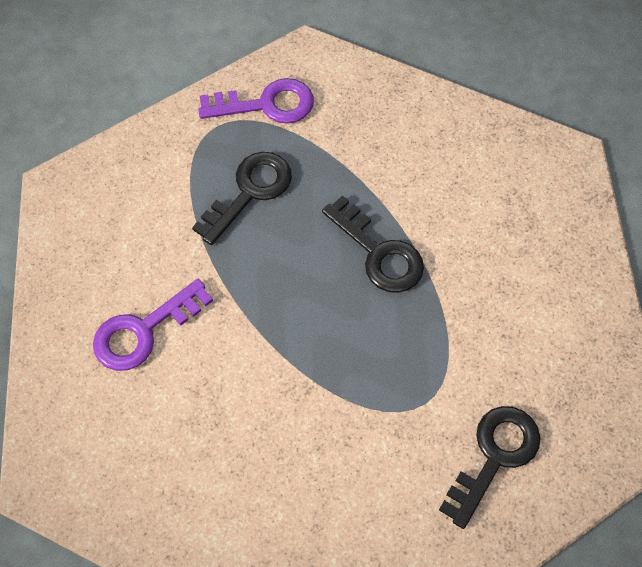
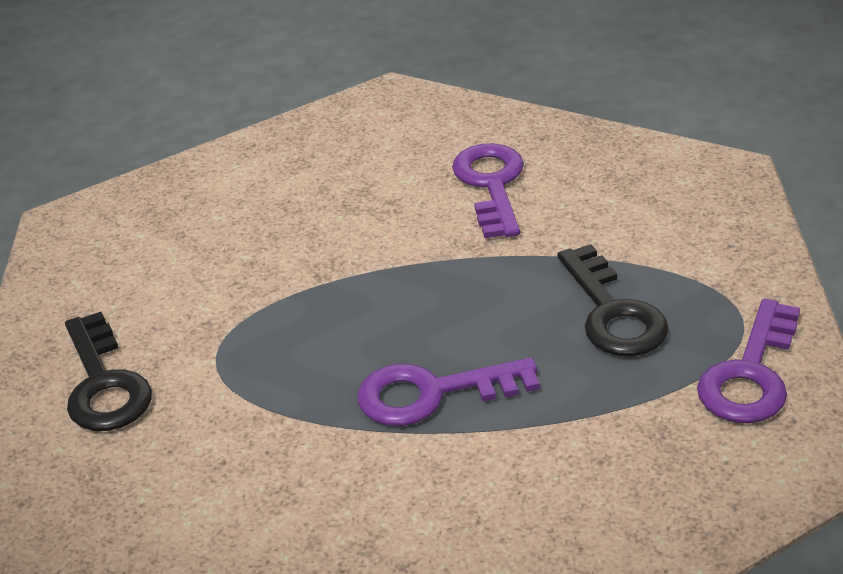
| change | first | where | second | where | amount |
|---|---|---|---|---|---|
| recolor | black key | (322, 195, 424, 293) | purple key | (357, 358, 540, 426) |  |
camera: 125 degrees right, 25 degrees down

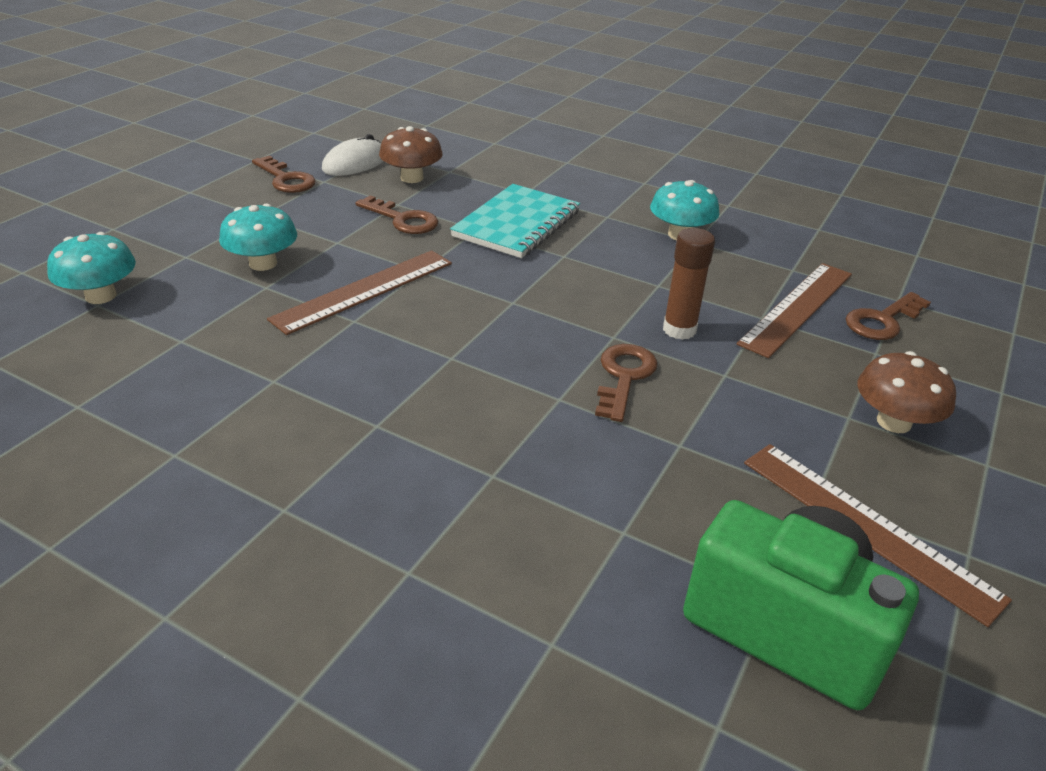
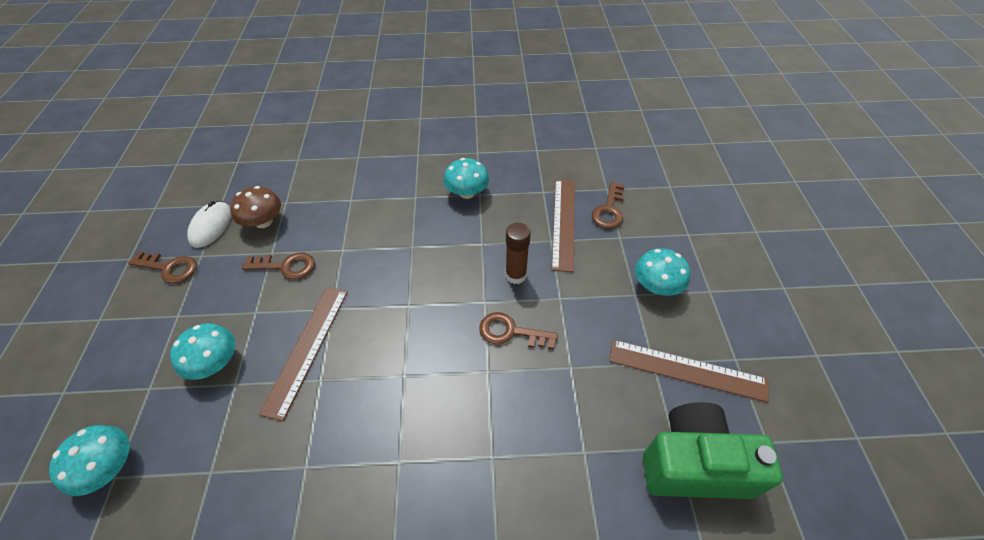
| change | first | where | second | where | amount |
|---|---|---|---|---|---|
| delete | turquoise notebook | (450, 184, 580, 258) |  |  |  |
| recolor | brown mushroom | (858, 351, 956, 433) | turquoise mushroom | (635, 248, 690, 296) |  |
| rotate | brown key | (595, 344, 658, 422) |  | (479, 312, 558, 349) | 60 degrees counterclockwise |
camera: 30 degrees left, 15 degrees up

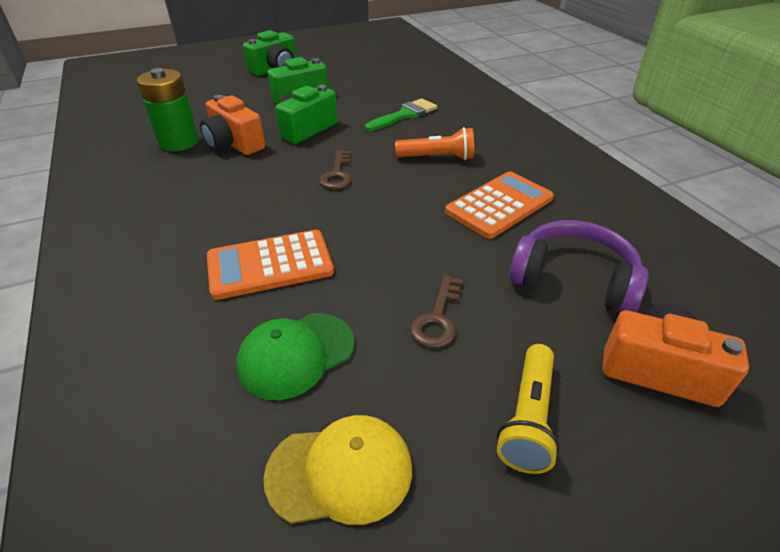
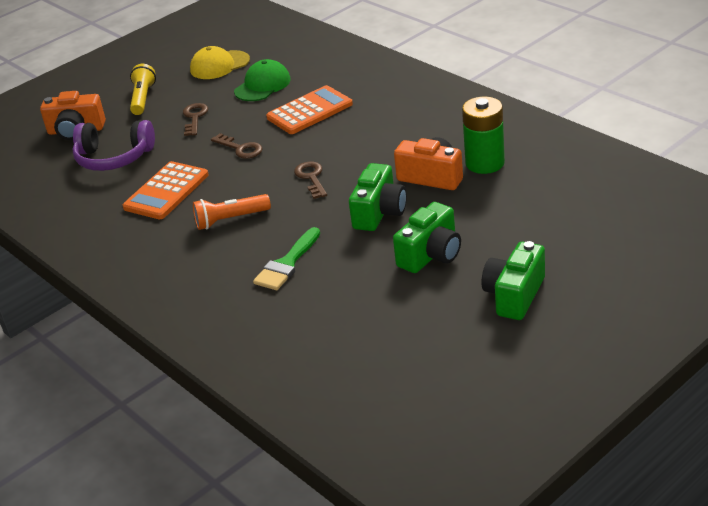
| change | first | where | second | where | amount |
|---|---|---|---|---|---|
| insert |  |  | brown key | (211, 133, 263, 159) |  |
camera: 165 degrees right, 5 degrees down

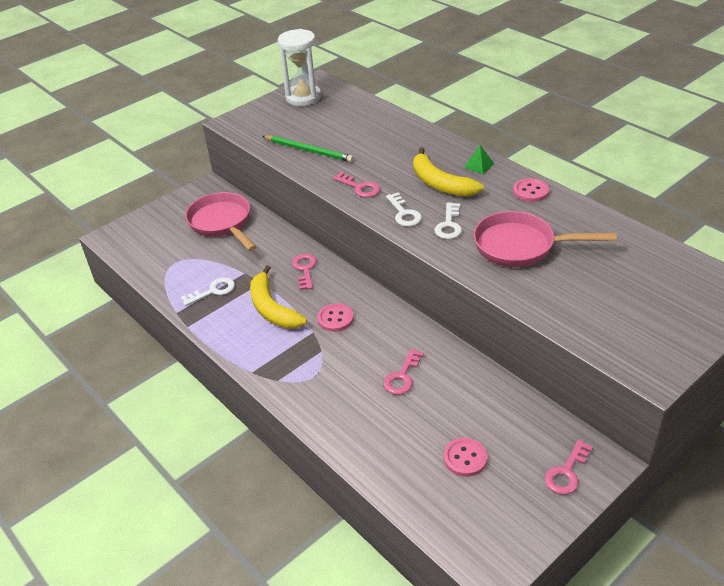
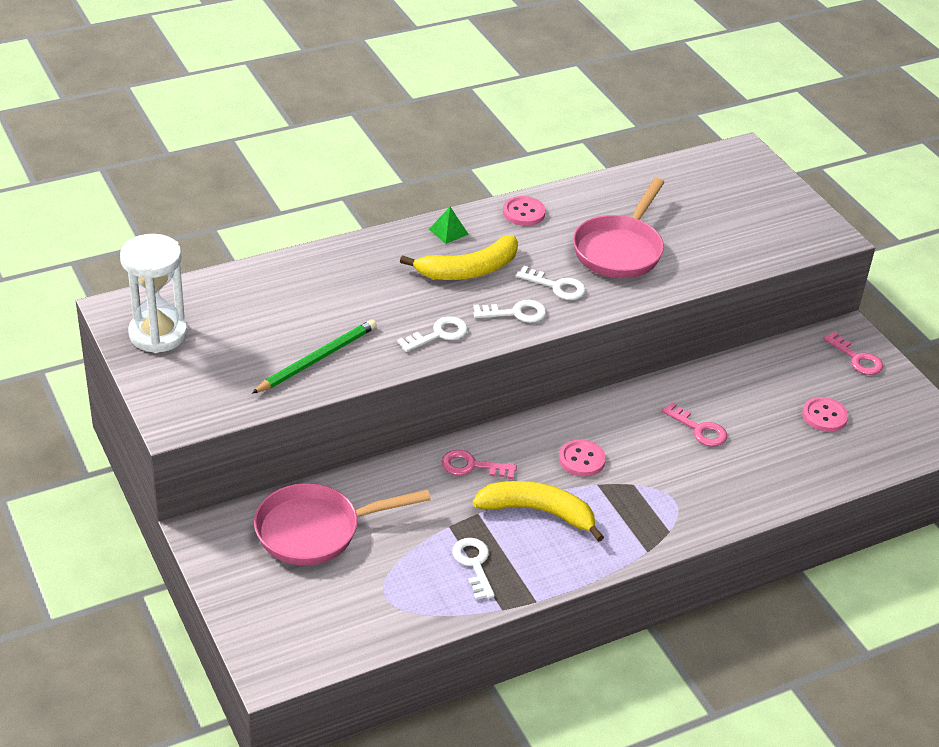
| change | first | where | second | where | amount |
|---|---|---|---|---|---|
| recolor | pink key | (333, 172, 380, 198) | white key | (397, 316, 468, 352) |  |
| rotate | yellow banana | (250, 265, 307, 329) |  | (473, 481, 604, 542) | 150 degrees counterclockwise |
camera: 80 degrees left, 0 degrees up

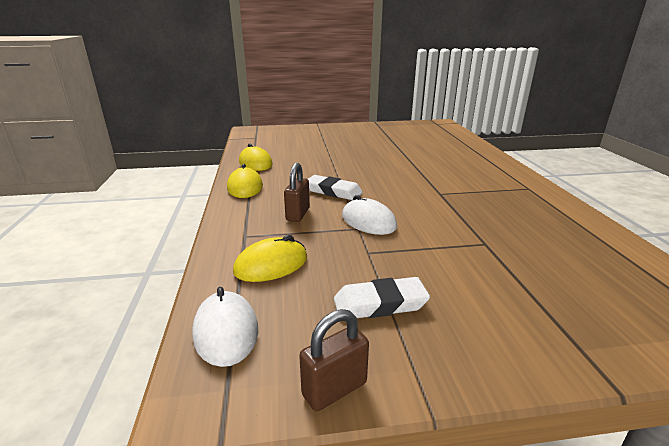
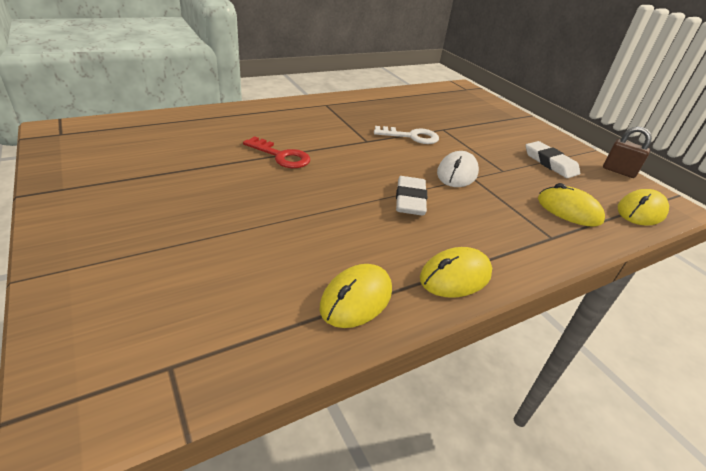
| change | first | where | second | where | amount |
|---|---|---|---|---|---|
| delete | brown padlock | (284, 163, 310, 222) |  |  |  |
| insert |  |  | red key | (243, 136, 310, 168) |  |
| insert |  |  | white key | (374, 126, 439, 144) |  |
| recolor | white mouse | (192, 287, 259, 367) | yellow mouse | (618, 189, 669, 226) |  |
camera: 115 degrees left, 10 degrees up

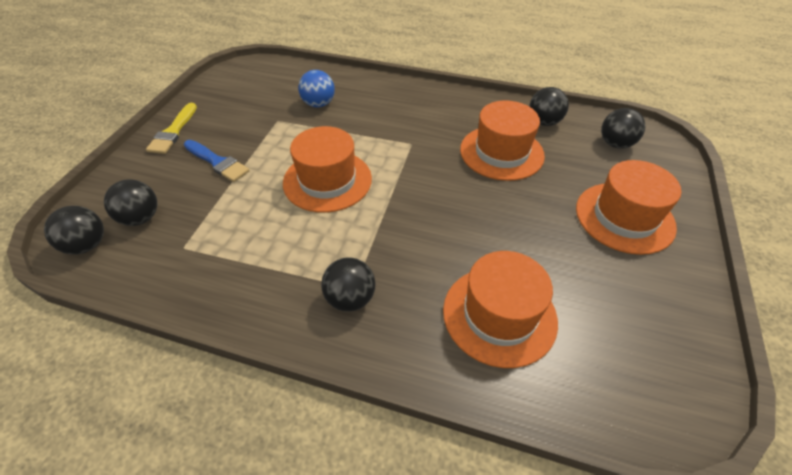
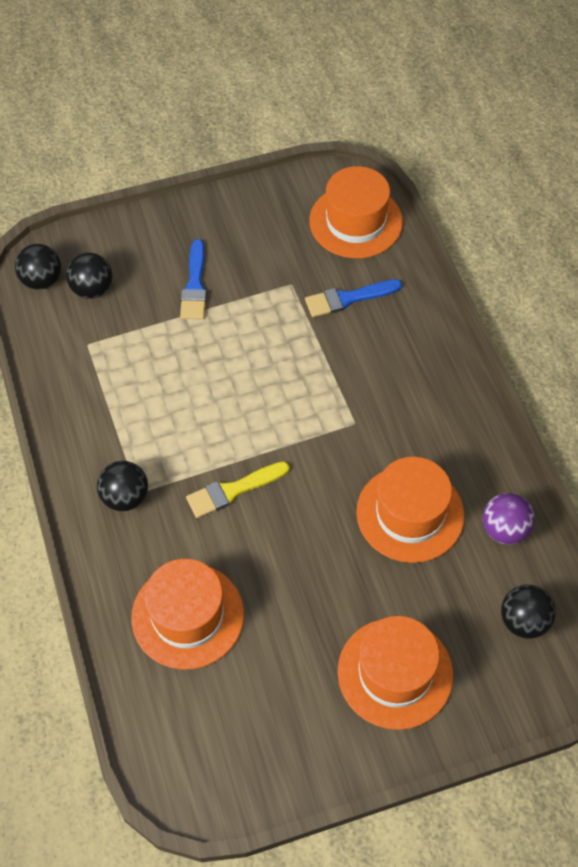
| change | first | where | second | where | amount |
|---|---|---|---|---|---|
| move | yellow brush | (146, 103, 197, 154) |  | (186, 461, 290, 518) |  |
| move | orange hat | (283, 126, 372, 213) |  | (309, 166, 403, 258) |  |
| replace | blue ball | (298, 70, 335, 107) | blue brush | (305, 279, 402, 317) |  |
| recolor | black ball | (529, 87, 569, 126) | purple ball | (483, 493, 535, 545) |  |
camera: 55 degrees right, 10 degrees up

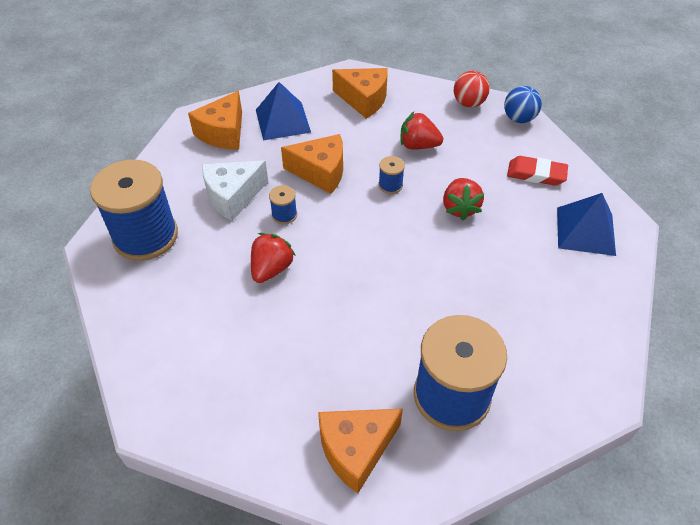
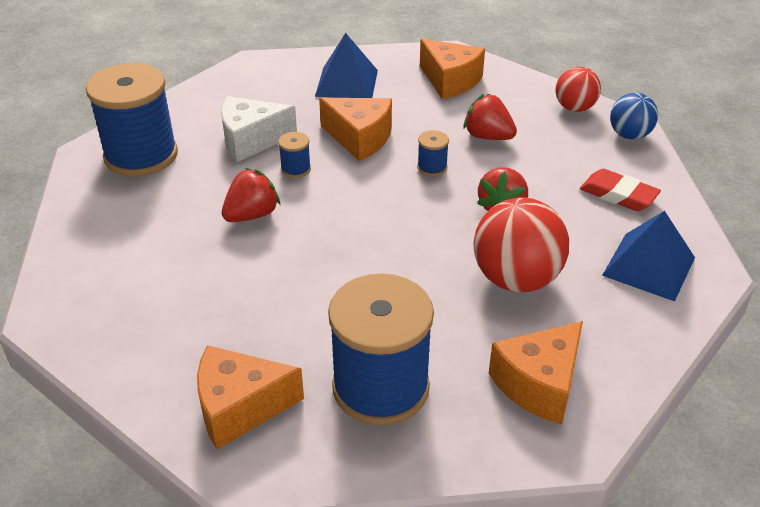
| change | first | where | second | where | amount |
|---|---|---|---|---|---|
| insert |  |  | red ball | (473, 198, 569, 293) |  |
| move | orange cheese | (188, 91, 242, 150) |  | (489, 321, 583, 425) |  |
camera: 20 degrees right, 10 degrees down

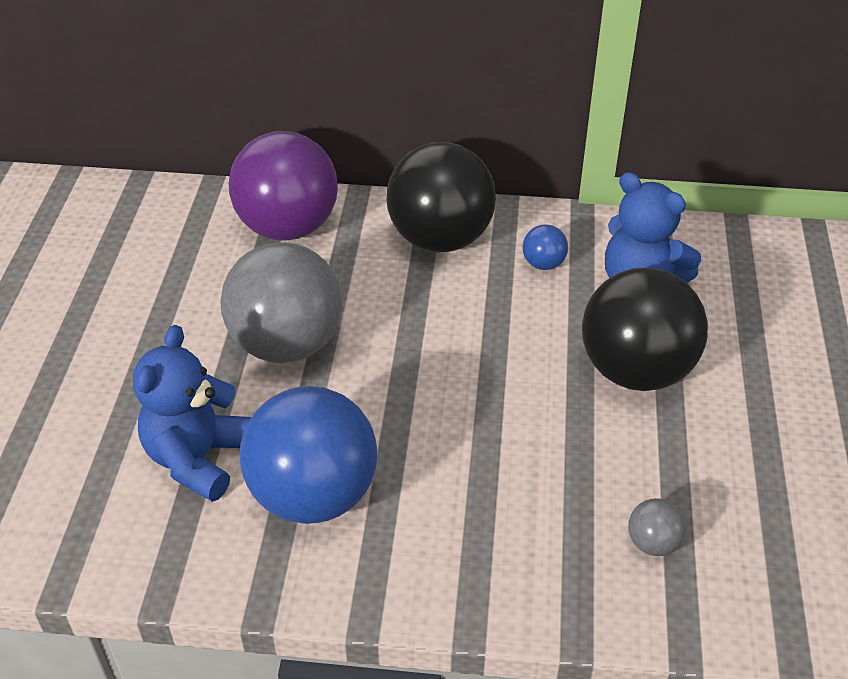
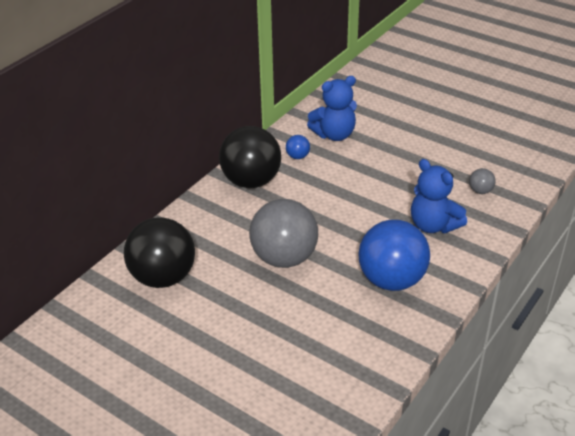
| change | first | where | second | where | amount |
|---|---|---|---|---|---|
| delete | purple ball | (229, 131, 338, 241) |  |  |  |
| move | blue teddy bear | (133, 325, 251, 502) |  | (411, 159, 467, 233) |  |
| move | black ball | (582, 267, 708, 391) |  | (124, 217, 195, 288) |  |
camera: 60 degrees left, 5 degrees down

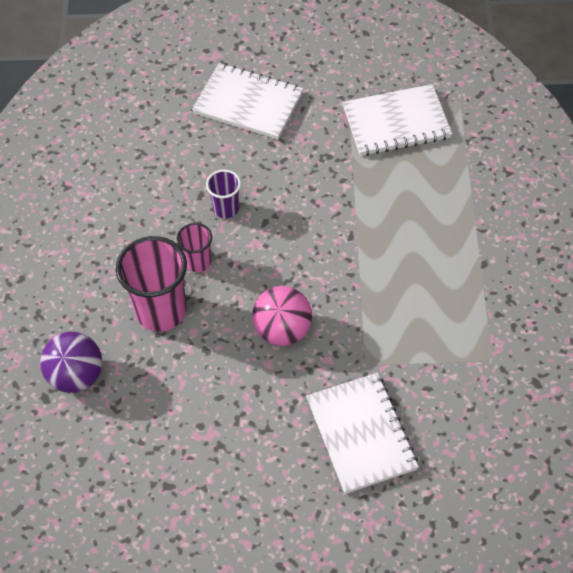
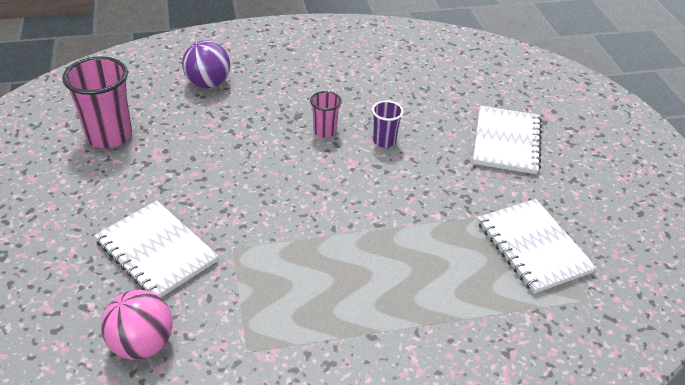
| change | first | where | second | where | amount |
|---|---|---|---|---|---|
| move | pink cup | (116, 236, 187, 332) |  | (62, 56, 132, 149) |  |
| move | pink ball | (252, 286, 312, 346) |  | (101, 290, 173, 360) |  |
| rotate | white notebook | (306, 373, 419, 494) |  | (94, 200, 219, 297) | 75 degrees clockwise |
camera: 75 degrees right, 15 degrees down

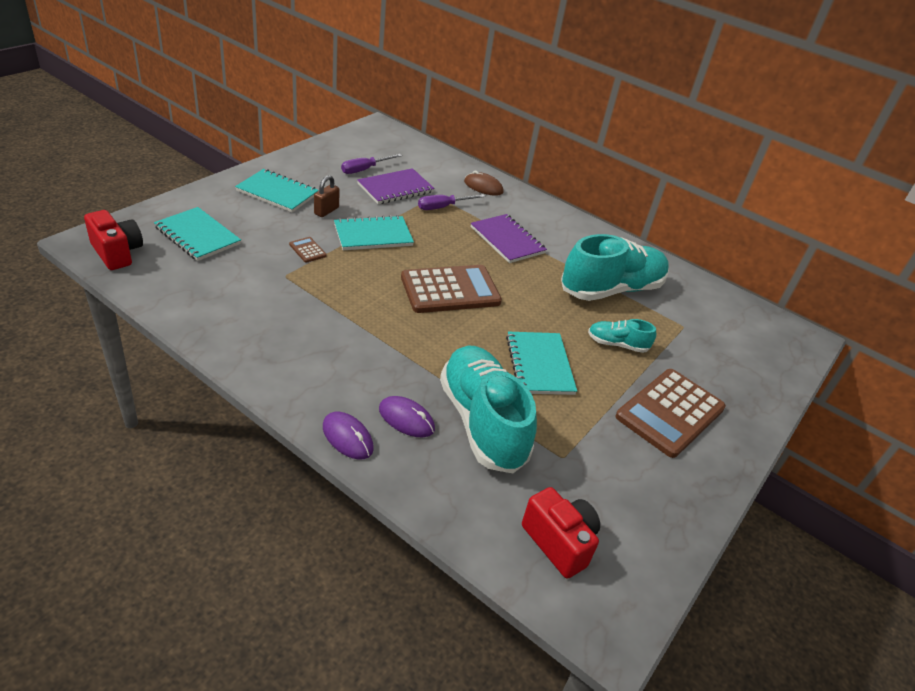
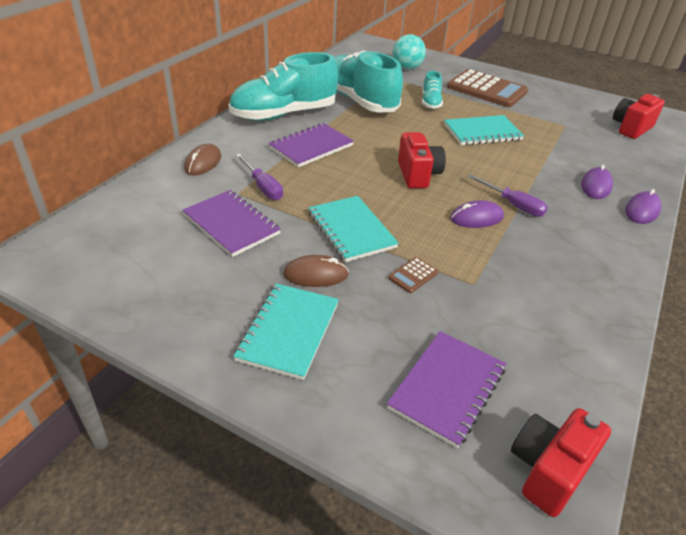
| change | first | where | second | where | amount |
|---|---|---|---|---|---|
| insert |  |  | turquoise ball | (393, 34, 426, 69) |  |
| insert |  |  | purple mouse | (450, 200, 504, 228) |  |
| move | purple screwdriver | (341, 154, 402, 174) |  | (468, 174, 548, 217) |  |
| move | turquoise shoe | (440, 346, 537, 473) |  | (229, 52, 338, 121) |  |
| replace | brown padlock | (314, 175, 340, 217) | brown mouse | (283, 255, 349, 287) |  |
| replace | brown calculator | (401, 265, 502, 313) | red camera | (398, 132, 446, 188) |  |
| recolor | turquoise notebook | (154, 207, 241, 261) | purple notebook | (387, 331, 506, 448) |  |
camera: 95 degrees left, 0 degrees up

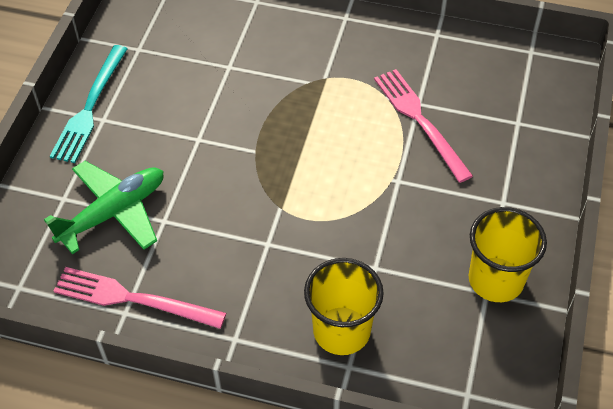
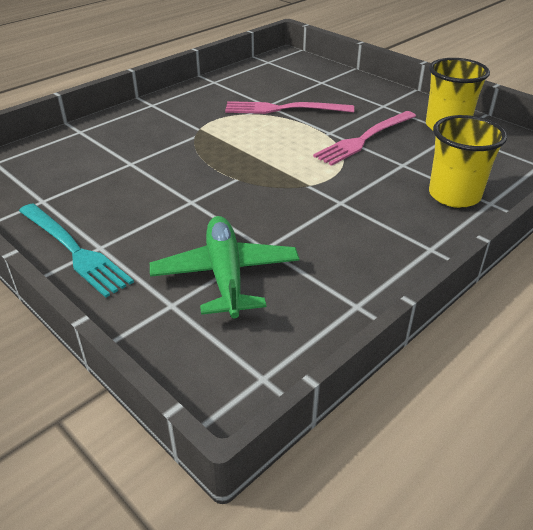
| change | first | where | second | where | amount |
|---|---|---|---|---|---|
| move | pink fork | (54, 267, 226, 329) |  | (313, 111, 416, 166) |  |
camera: 60 degrees left, 15 degrees down

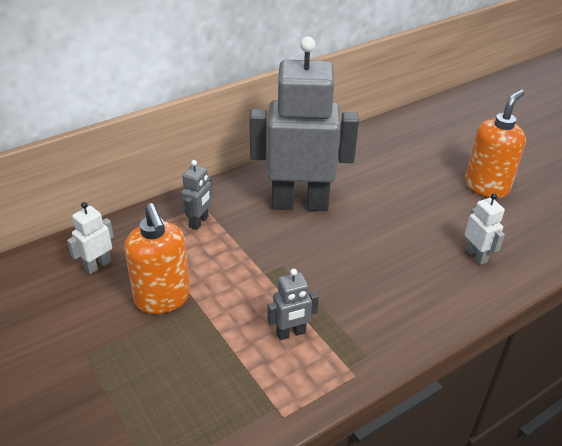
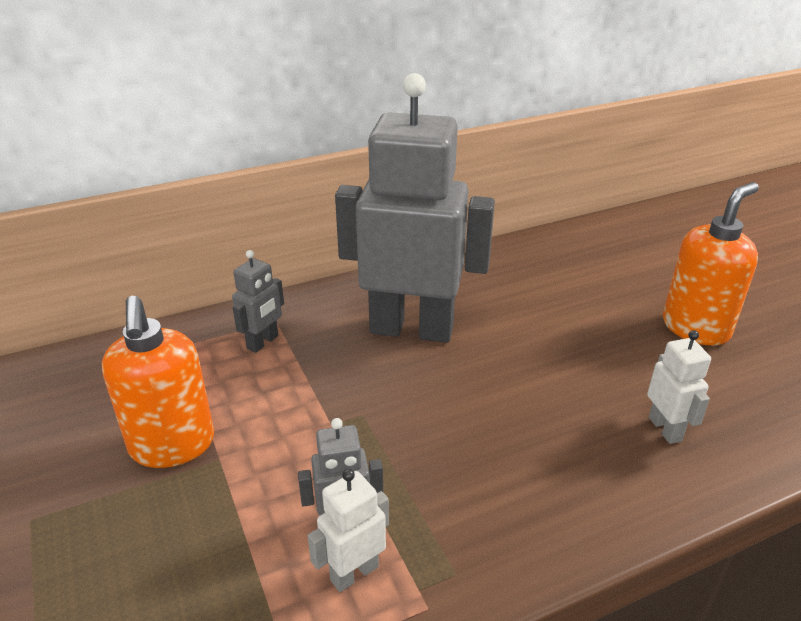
| change | first | where | second | where | amount |
|---|---|---|---|---|---|
| move | white robot | (67, 202, 114, 274) |  | (308, 469, 389, 592) |  |
camera: 10 degrees right, 5 degrees down

